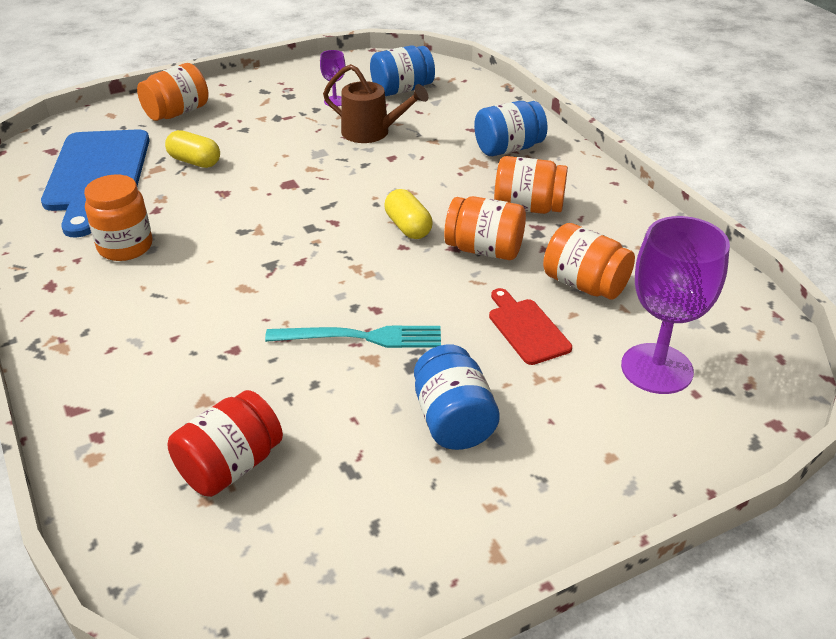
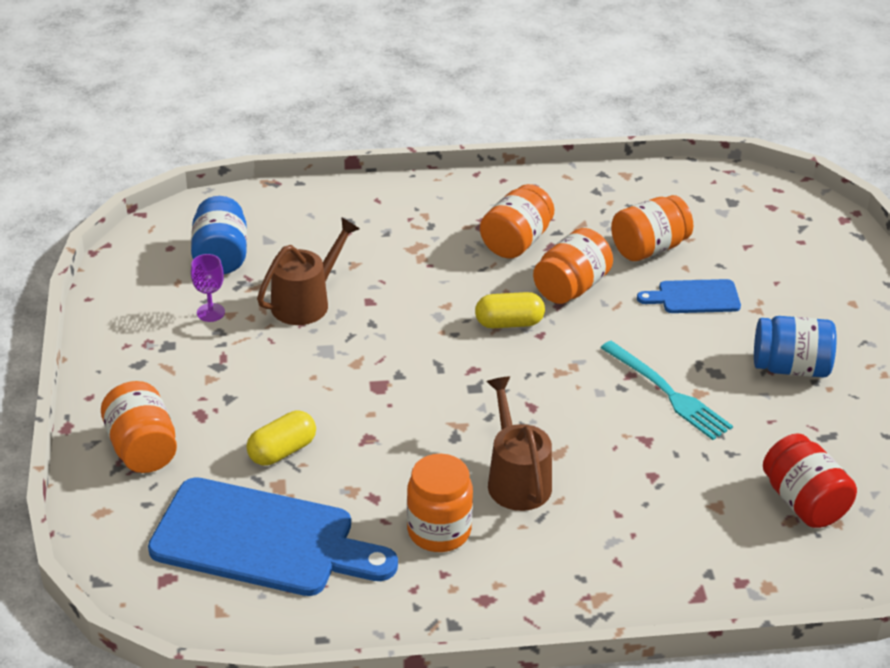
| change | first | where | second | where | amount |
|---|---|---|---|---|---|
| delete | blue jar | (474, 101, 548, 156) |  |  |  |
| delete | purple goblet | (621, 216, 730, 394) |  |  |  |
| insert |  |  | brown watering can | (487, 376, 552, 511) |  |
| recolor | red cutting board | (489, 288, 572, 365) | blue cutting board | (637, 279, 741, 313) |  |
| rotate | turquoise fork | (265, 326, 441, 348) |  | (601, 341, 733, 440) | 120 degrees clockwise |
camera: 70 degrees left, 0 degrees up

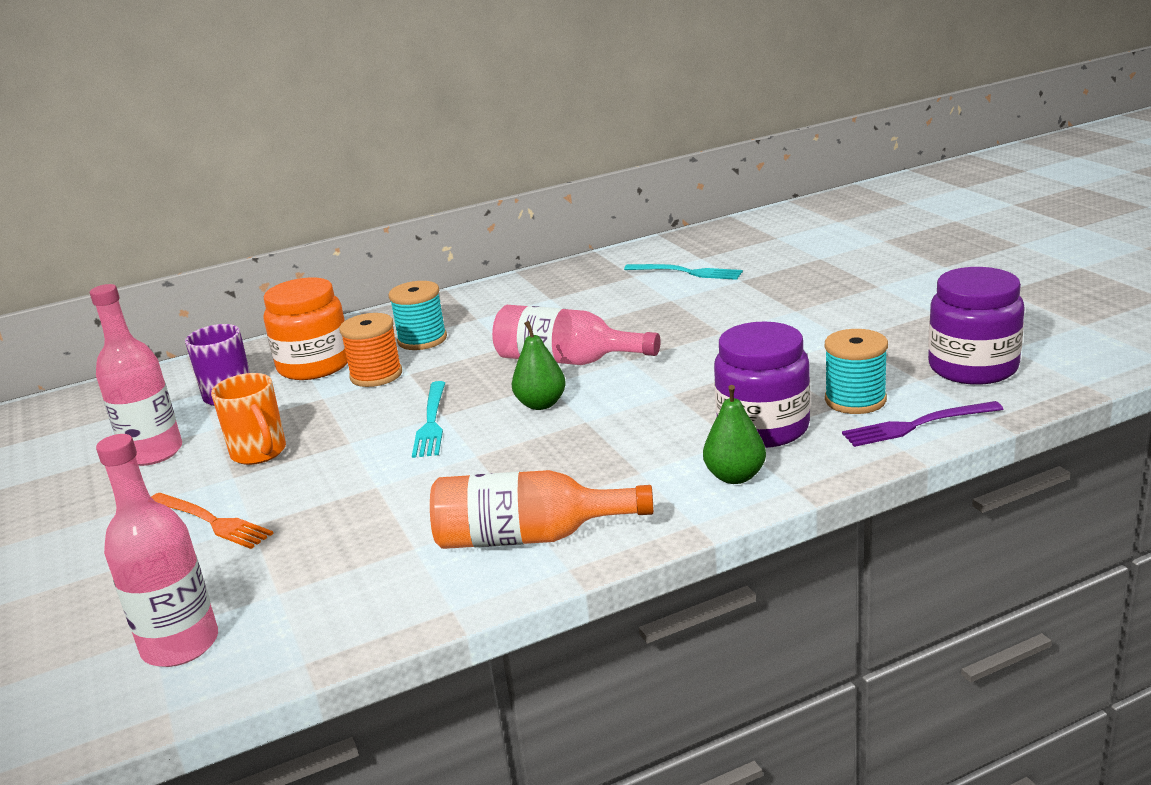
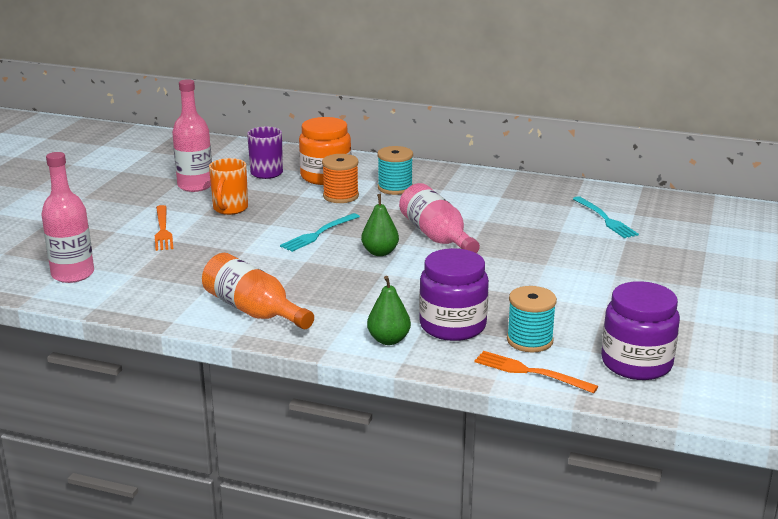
| change | first | where | second | where | amount |
|---|---|---|---|---|---|
| recolor | purple fork | (842, 401, 1003, 447) | orange fork | (474, 351, 598, 393) |  |
camera: 40 degrees right, 0 degrees up

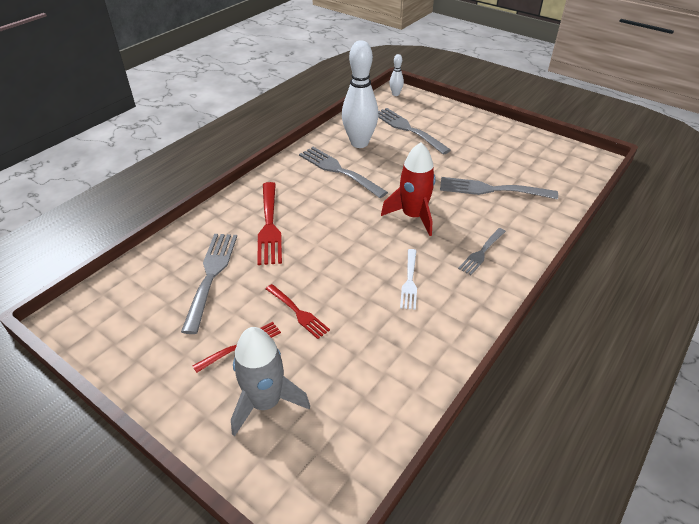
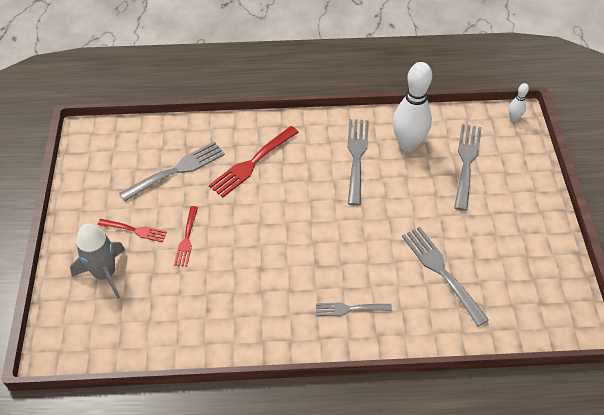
| change | first | where | second | where | amount |
|---|---|---|---|---|---|
| delete | red rocket | (381, 142, 436, 236) |  |  |  |
| delete | white fork | (400, 249, 417, 310) |  |  |  |
camera: 50 degrees right, 10 degrees up

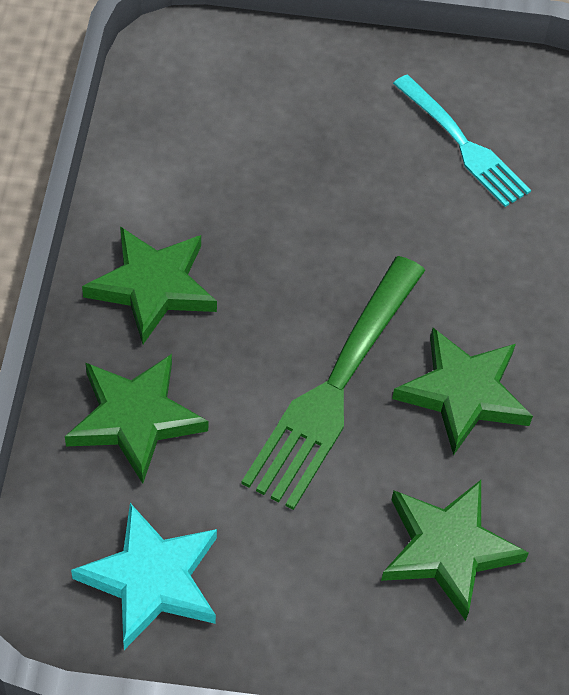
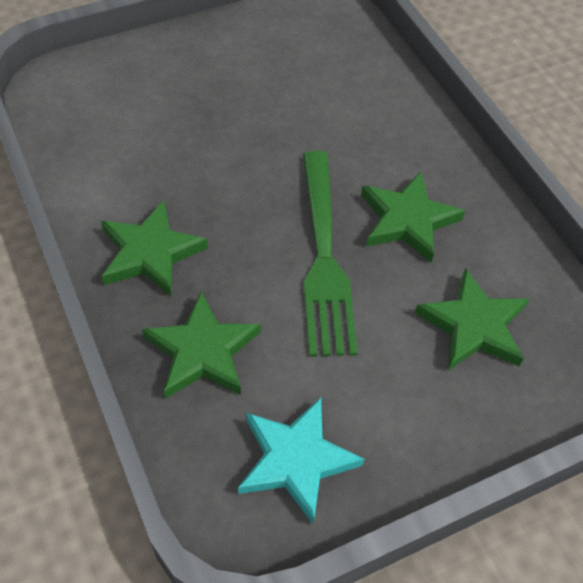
| change | first | where | second | where | amount |
|---|---|---|---|---|---|
| delete | turquoise fork | (393, 75, 531, 207) |  |  |  |
camera: 30 degrees left, 0 degrees up

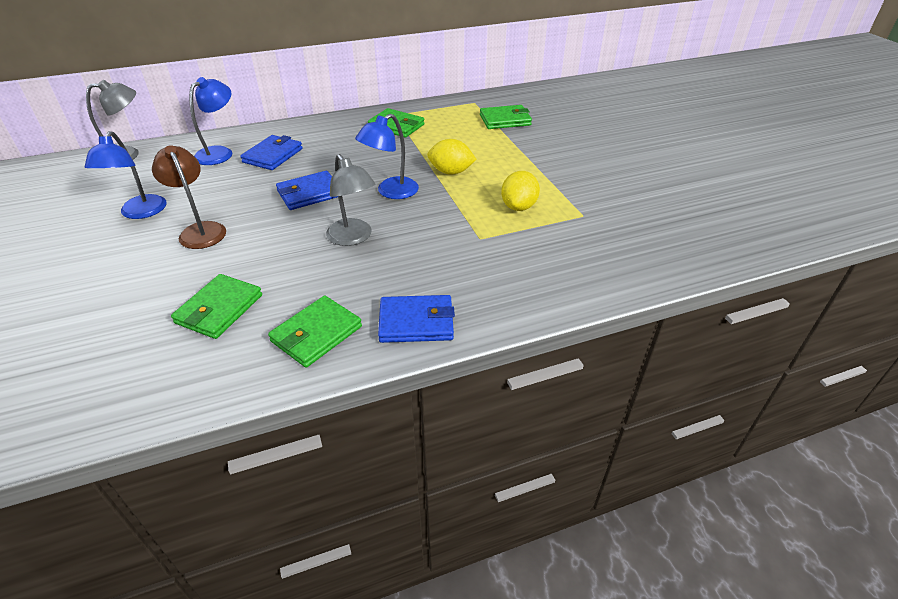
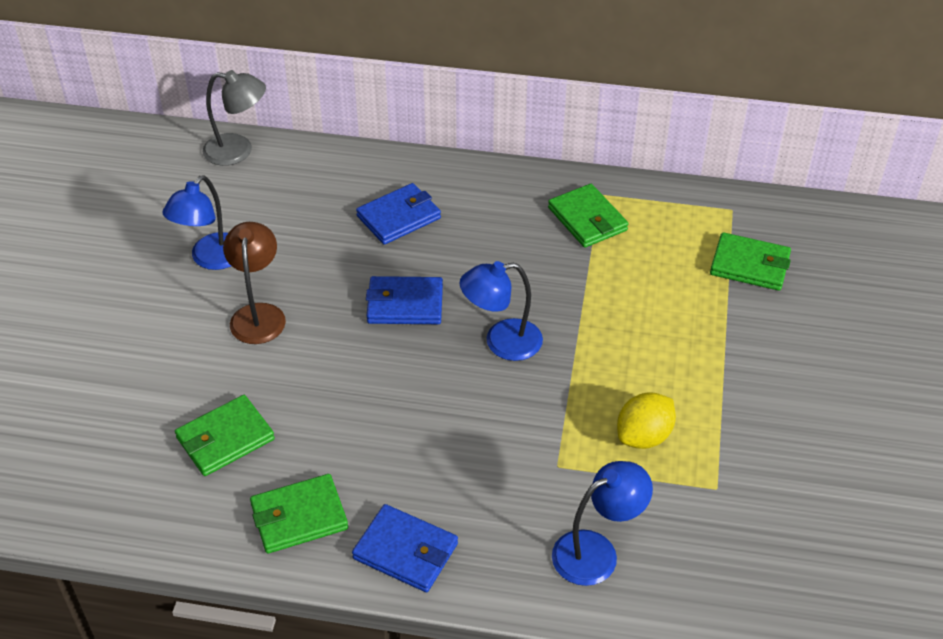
| change | first | where | second | where | amount |
|---|---|---|---|---|---|
| delete | grey lamp | (326, 154, 375, 246) |  |  |  |
| delete | yellow lemon | (427, 139, 477, 175) |  |  |  |
| move | blue lamp | (189, 77, 232, 165) |  | (552, 461, 653, 586) |  |
camera: 30 degrees right, 5 degrees up

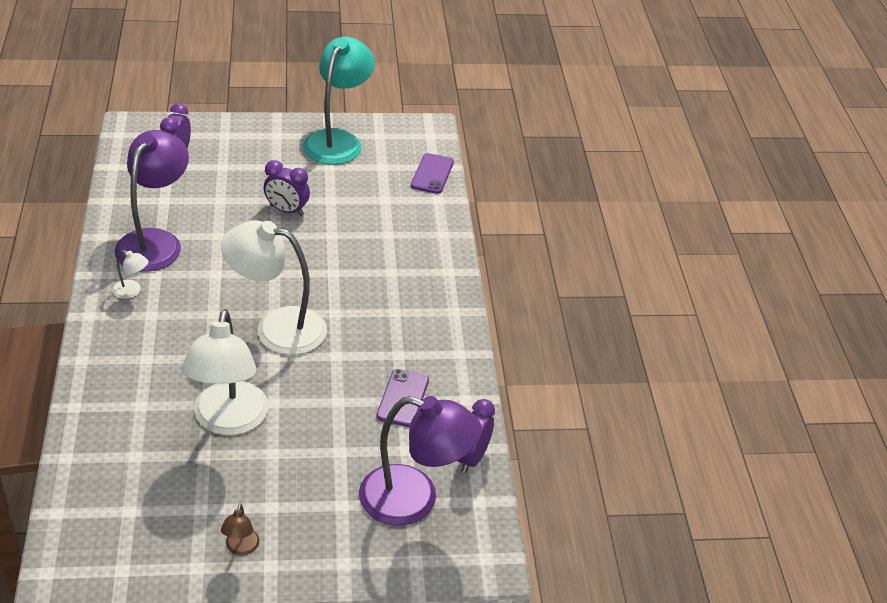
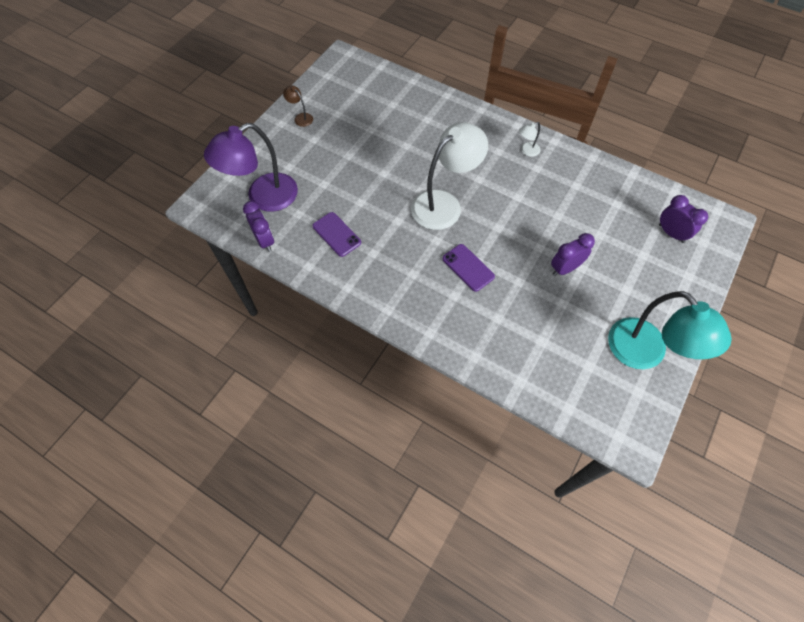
| change | first | where | second | where | amount |
|---|---|---|---|---|---|
| delete | purple lamp | (114, 130, 189, 272) |  |  |  |
| delete | white lamp | (181, 309, 268, 435) |  |  |  |
| move | purple phone | (411, 153, 454, 194) |  | (442, 244, 495, 292) |  |
camera: 130 degrees right, 20 degrees up

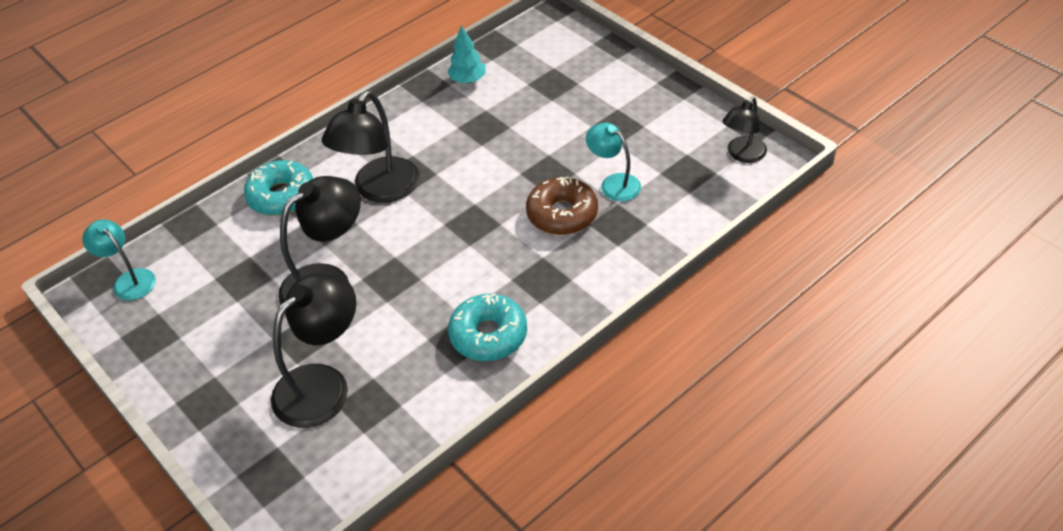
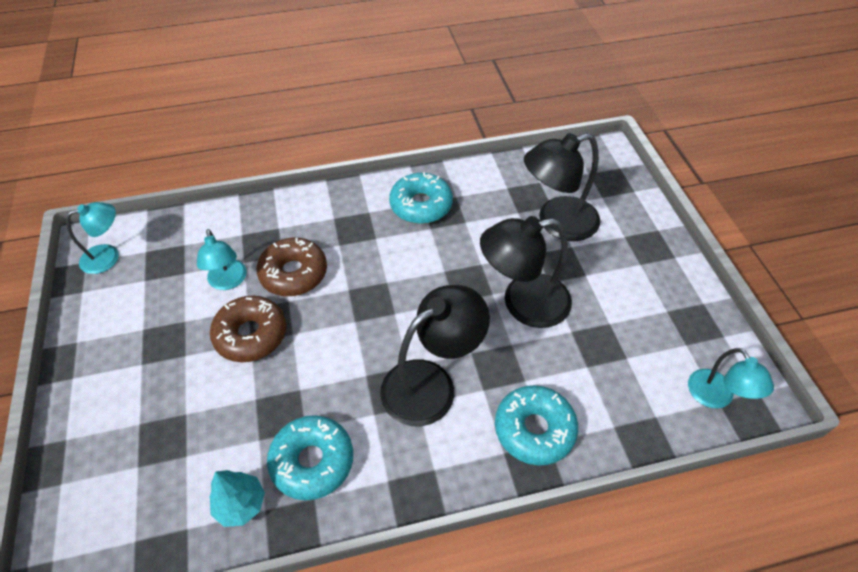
| change | first | where | second | where | amount |
|---|---|---|---|---|---|
| insert |  |  | brown donut | (210, 295, 286, 362) |  |
| insert |  |  | turquoise donut | (267, 415, 353, 500) |  |
| recolor | black lamp | (723, 97, 767, 163) | turquoise lamp | (66, 202, 119, 274) |  |
camera: 155 degrees left, 5 degrees up

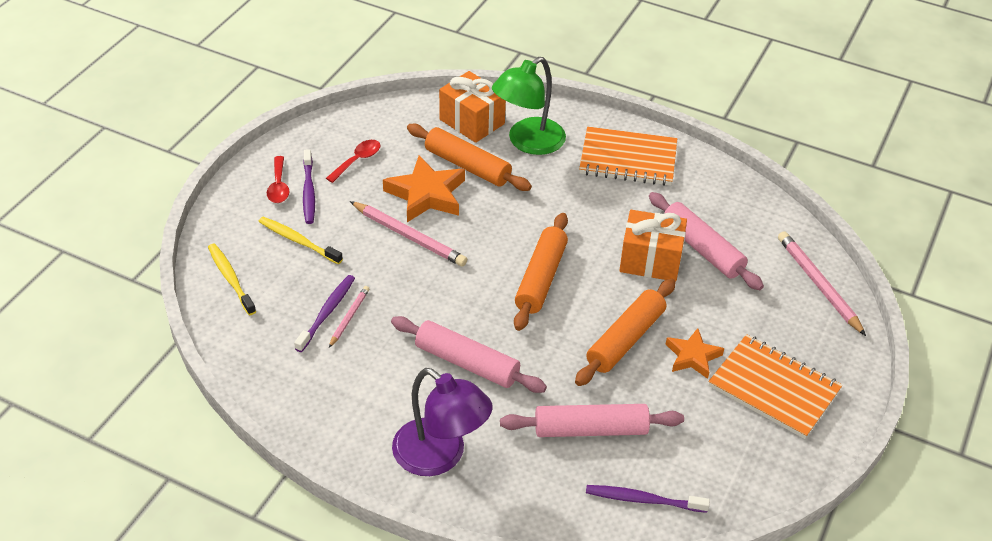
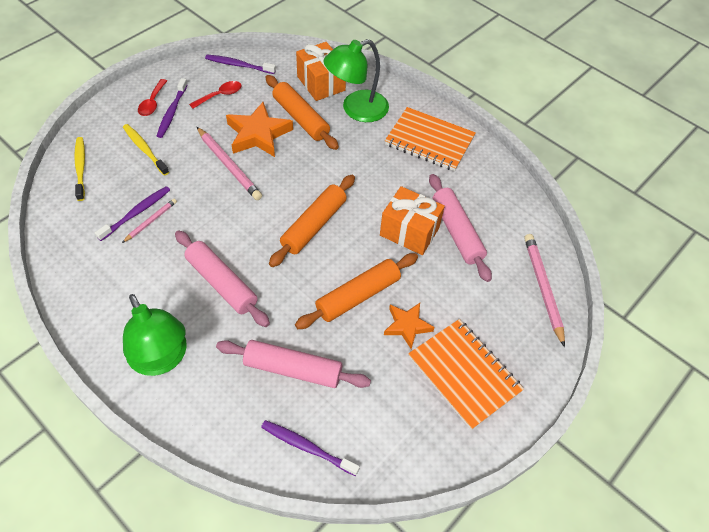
| change | first | where | second | where | amount |
|---|---|---|---|---|---|
| insert |  |  | purple toothbrush | (205, 55, 276, 74) |  |
| recolor | purple lamp | (392, 368, 493, 476) | green lamp | (123, 294, 187, 376) |  |
camera: 15 degrees right, 10 degrees up

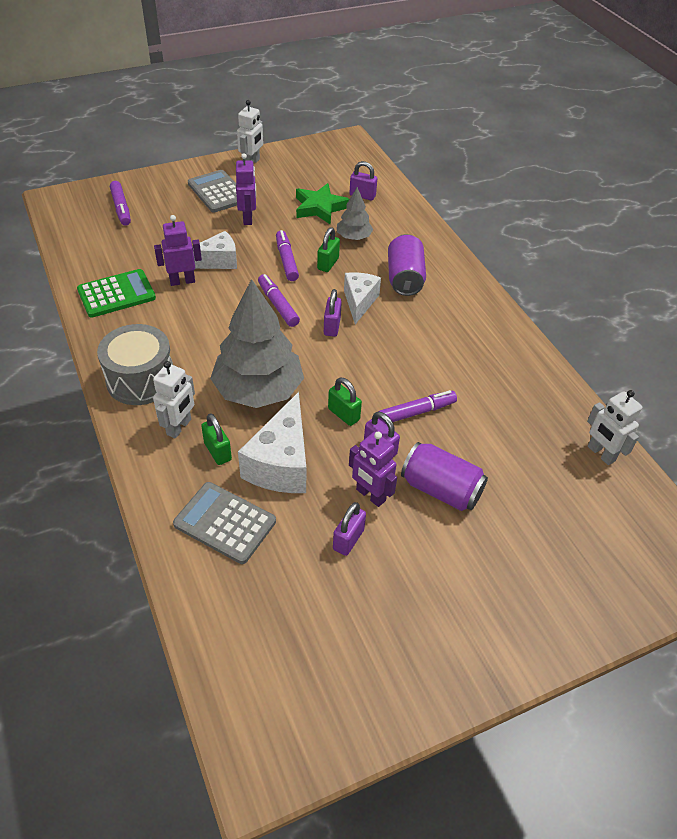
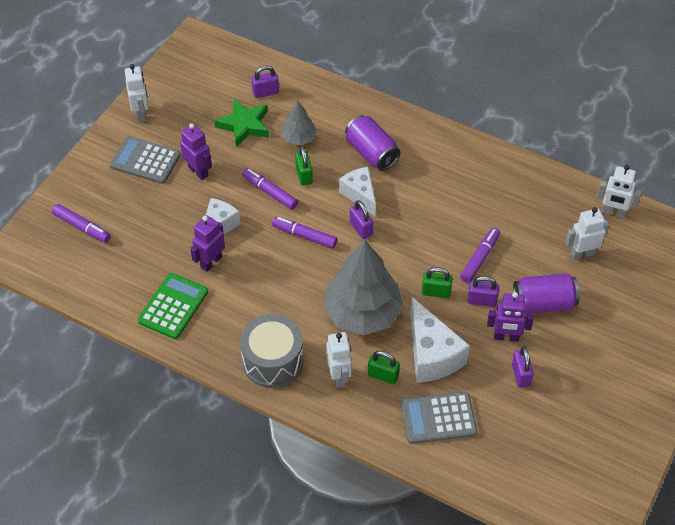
| change | first | where | second | where | amount |
|---|---|---|---|---|---|
| insert |  |  | white robot | (565, 207, 609, 260) |  |
camera: 35 degrees left, 5 degrees up

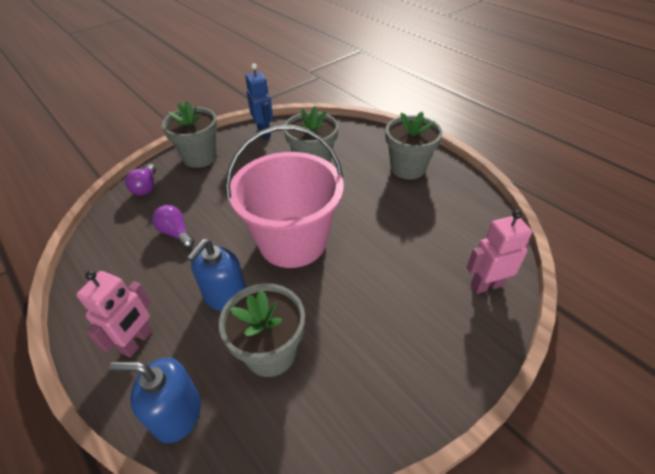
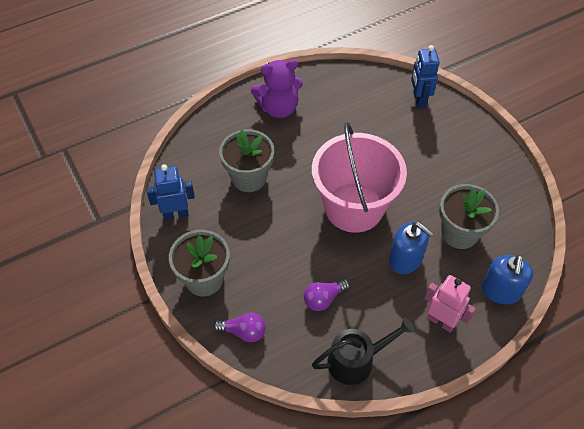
| change | first | where | second | where | amount |
|---|---|---|---|---|---|
| insert |  |  | black watering can | (312, 317, 414, 385) |  |
| replace | grey flower pot | (385, 112, 442, 179) | purple teddy bear | (251, 59, 303, 118) |  |
| recolor | pink robot | (467, 210, 532, 294) | blue robot | (411, 45, 440, 108) |  |
camera: 80 degrees left, 10 degrees up

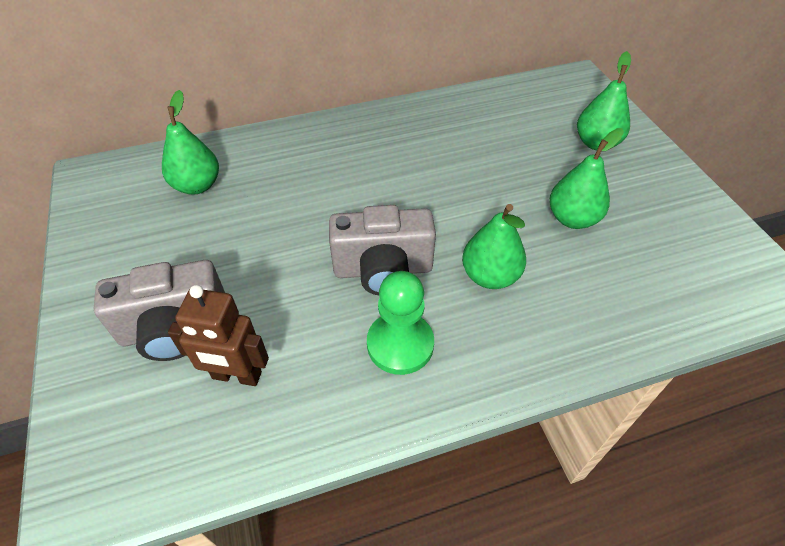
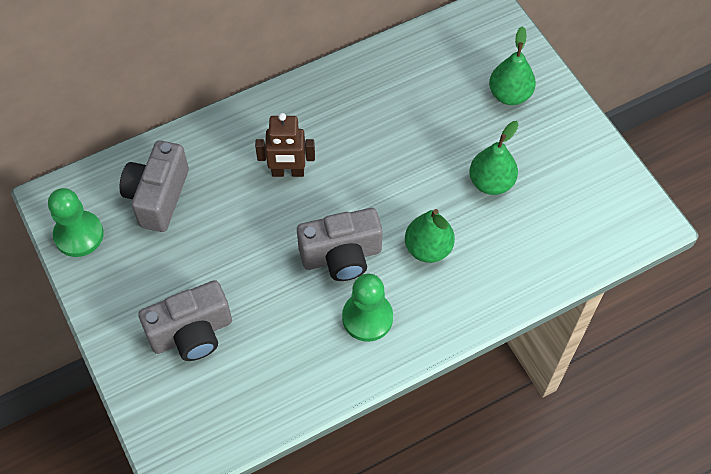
| change | first | where | second | where | amount |
|---|---|---|---|---|---|
| insert |  |  | green pawn | (48, 188, 104, 257) |  |
| move | brown robot | (168, 285, 269, 386) |  | (255, 113, 315, 177) |  |
| replace | green pear | (162, 90, 219, 195) | grey camera | (120, 140, 189, 232) |  |
camera: 10 degrees left, 10 degrees up

